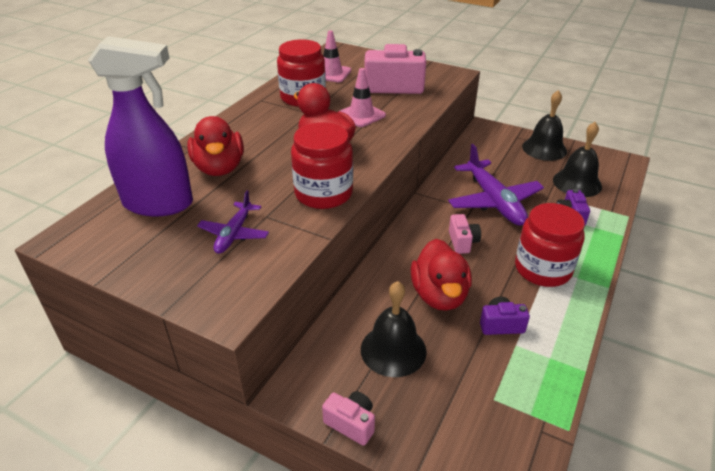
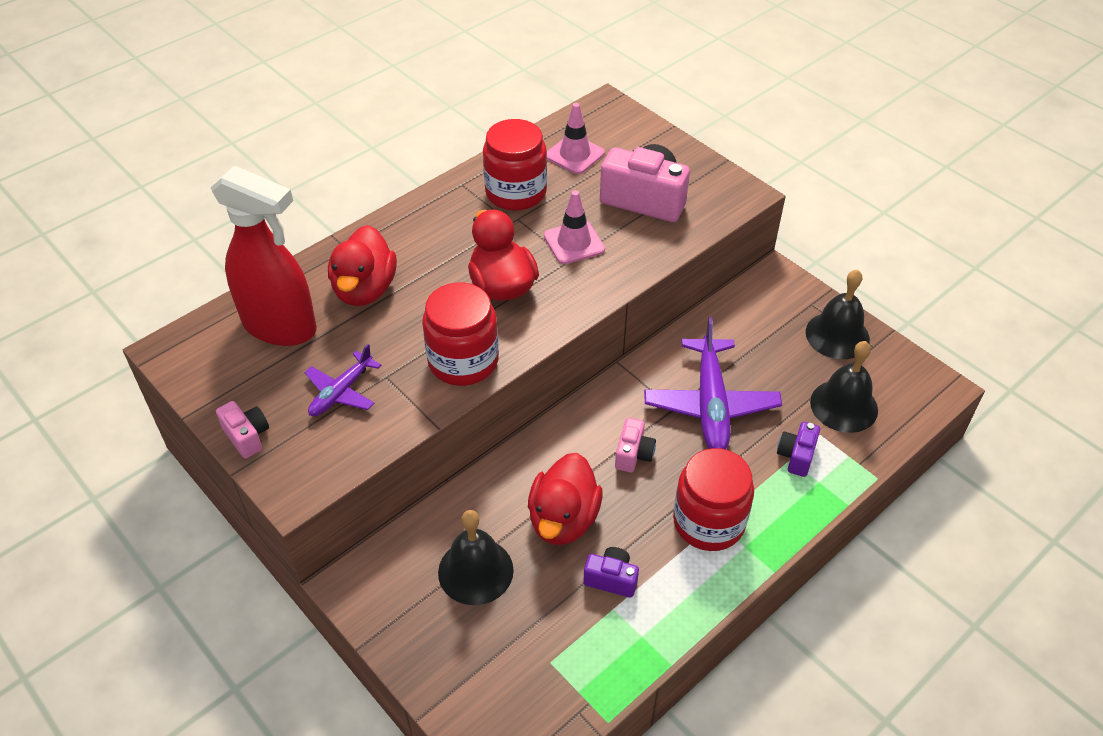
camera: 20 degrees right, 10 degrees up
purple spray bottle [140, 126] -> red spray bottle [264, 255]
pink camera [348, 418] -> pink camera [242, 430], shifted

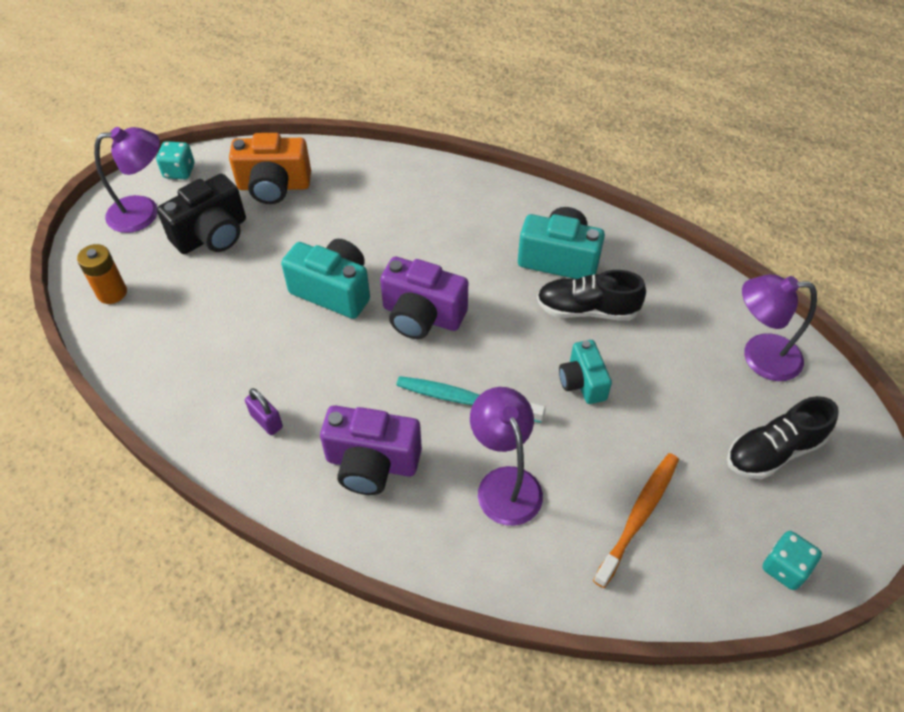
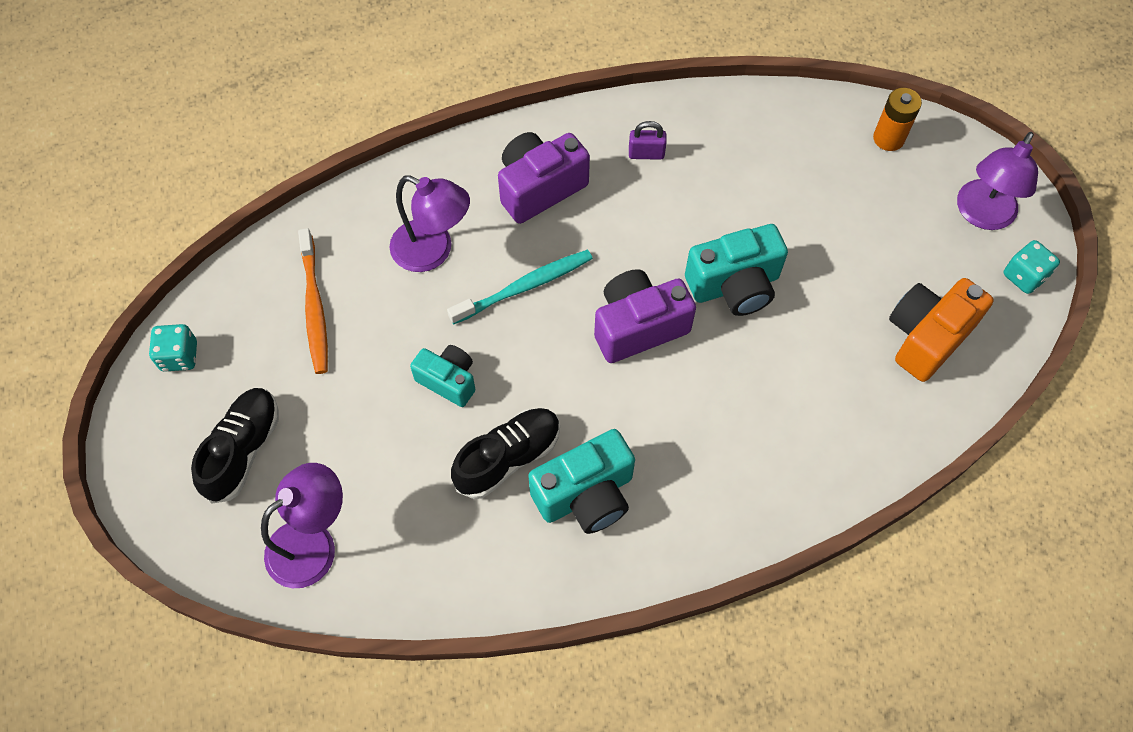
camera: 135 degrees right, 10 degrees up
black camera [201, 214] -> none

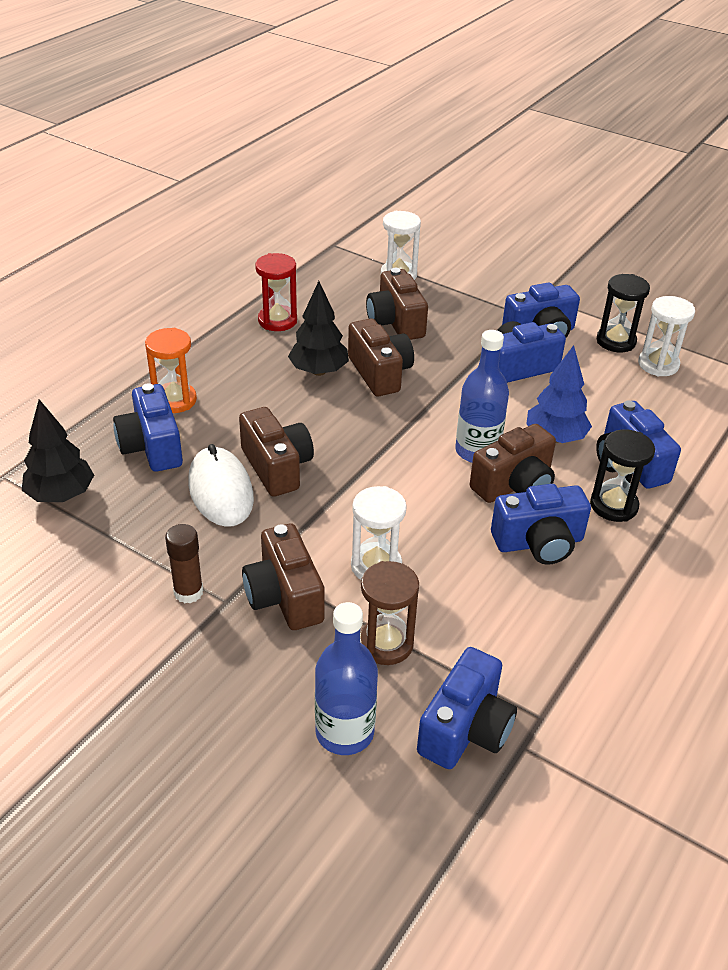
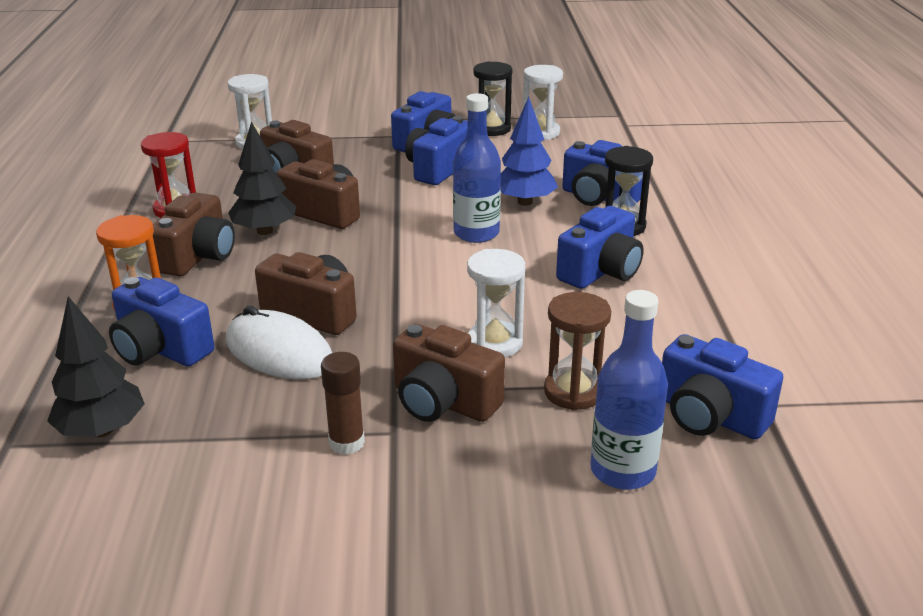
camera: 35 degrees left, 10 degrees down
brown camera [513, 463] -> brown camera [194, 234], shifted
blue camera [467, 708] -> blue camera [722, 387], 135 degrees clockwise

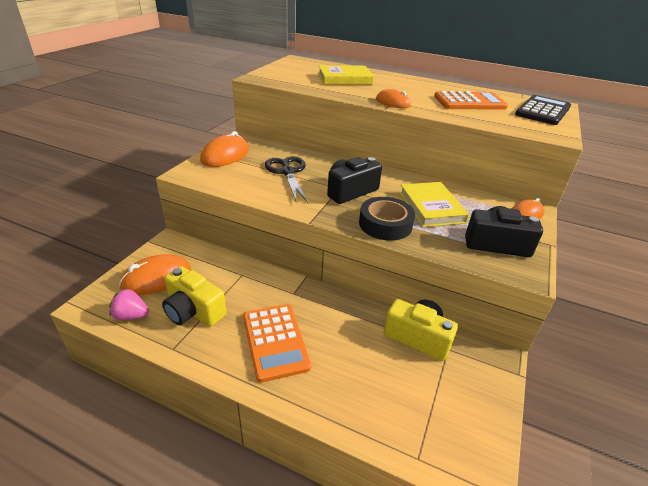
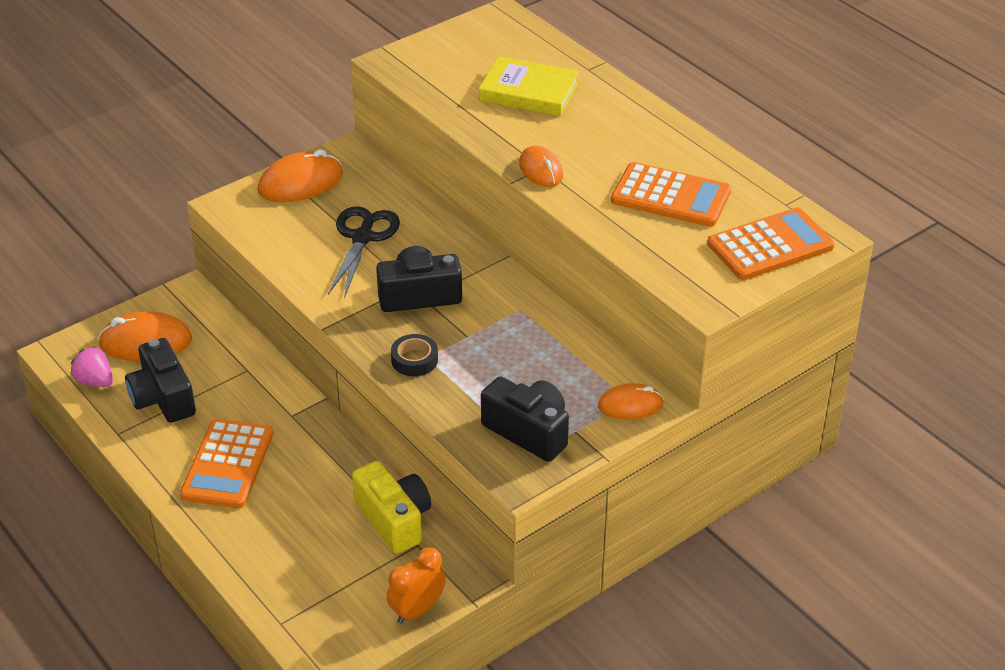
camera: 30 degrees right, 5 degrees up
black calculator [543, 110] -> orange calculator [771, 243]
yellow book [434, 204] -> none
black tape [387, 219] -> black tape [414, 355], x0.62
yellow camera [194, 296] -> black camera [160, 380]
none -> orange clock [416, 586]

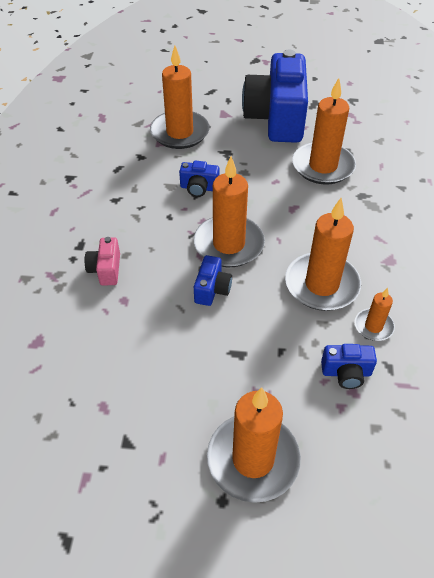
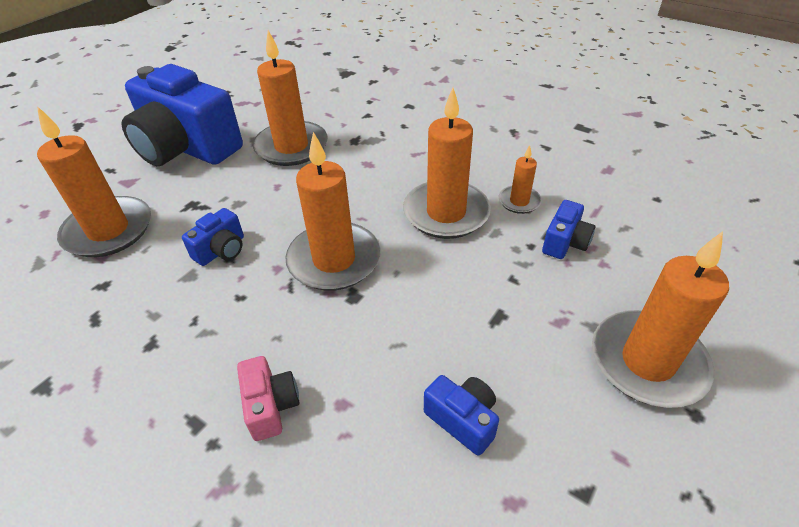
camera: 60 degrees left, 5 degrees down
pink camera [102, 261] -> pink camera [268, 398], 135 degrees counterclockwise
blue camera [213, 280] -> blue camera [461, 415], shifted

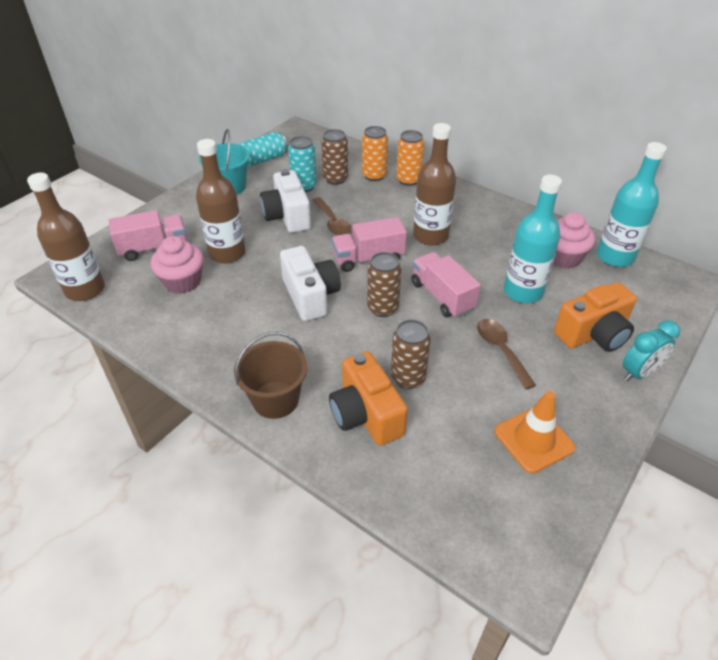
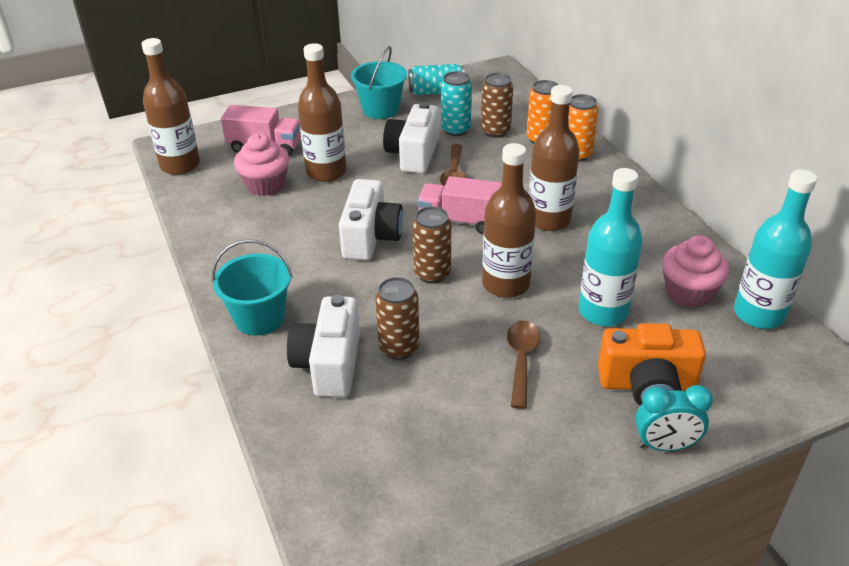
camera: 30 degrees right, 5 degrees down
pink truck [446, 285] -> brown bottle [509, 220]
brown bucket [270, 375] -> turquoise bucket [252, 287]
orange camera [368, 398] -> white camera [323, 346]
orange traffic cone [534, 432] -> none

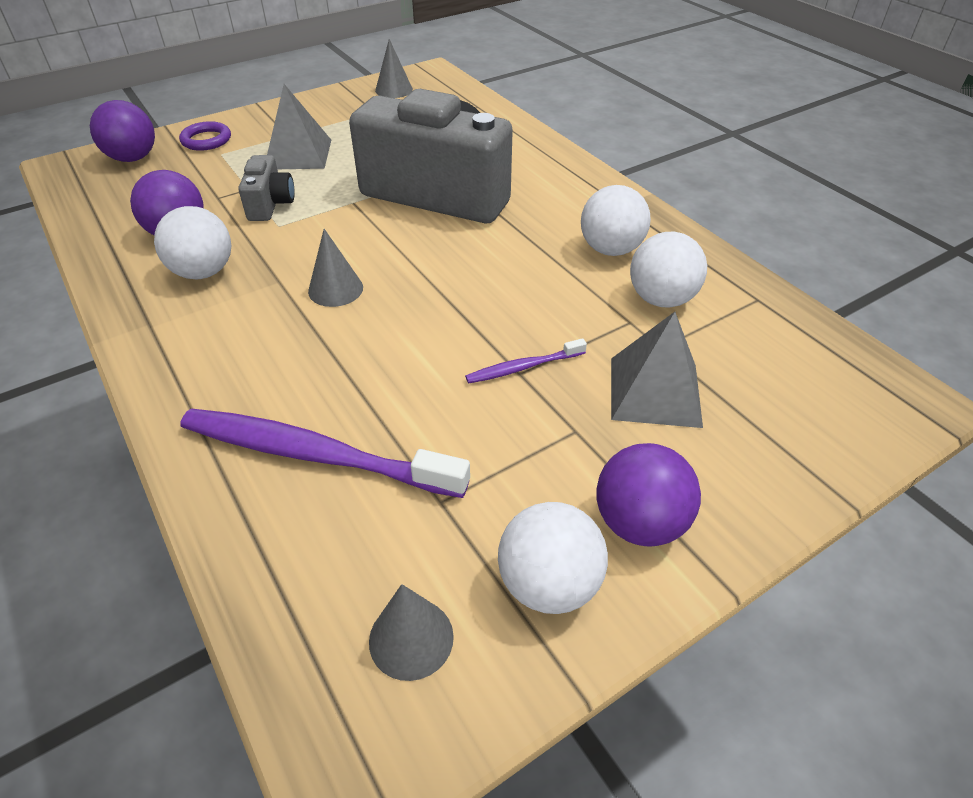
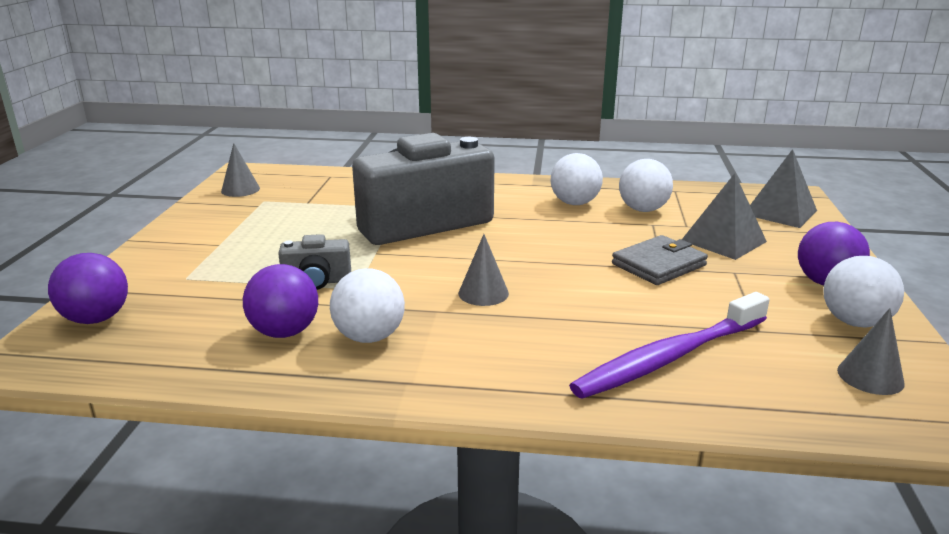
camera: 50 degrees left, 20 degrees down
grey pyramid [299, 126] -> grey pyramid [783, 188], shifted
purple ring [205, 136] -> none
grey camera [266, 188] -> grey camera [314, 262], 135 degrees clockwise
purple toothbrush [526, 361] -> grey wallet [660, 260]

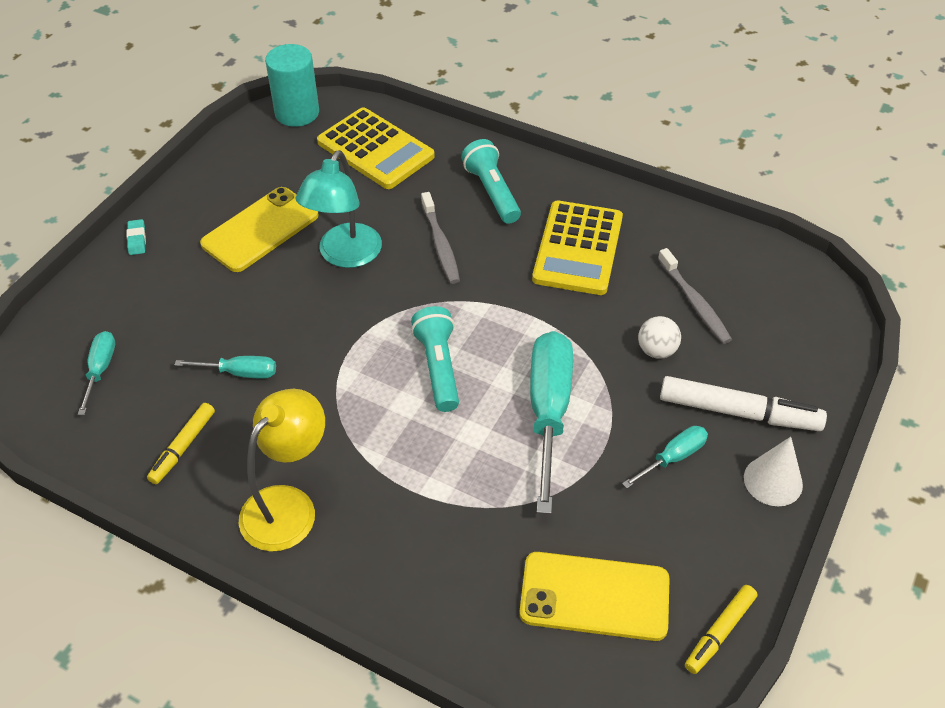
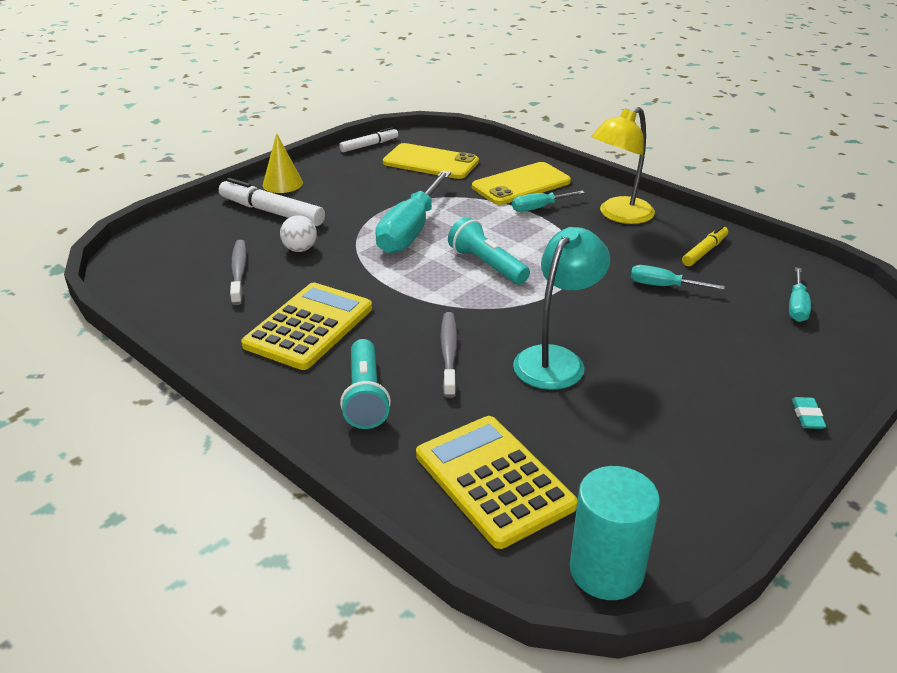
camera: 165 degrees left, 15 degrees down
yellow phone [259, 229] -> yellow phone [521, 183], shifted
turquoise flashlight [435, 359] -> turquoise flashlight [489, 251], 135 degrees clockwise
turquoise screwdriver [665, 457] -> turquoise screwdriver [548, 201], shifted
white cone [773, 471] -> yellow cone [283, 163]
yellow marker [721, 629] -> white marker [368, 139]

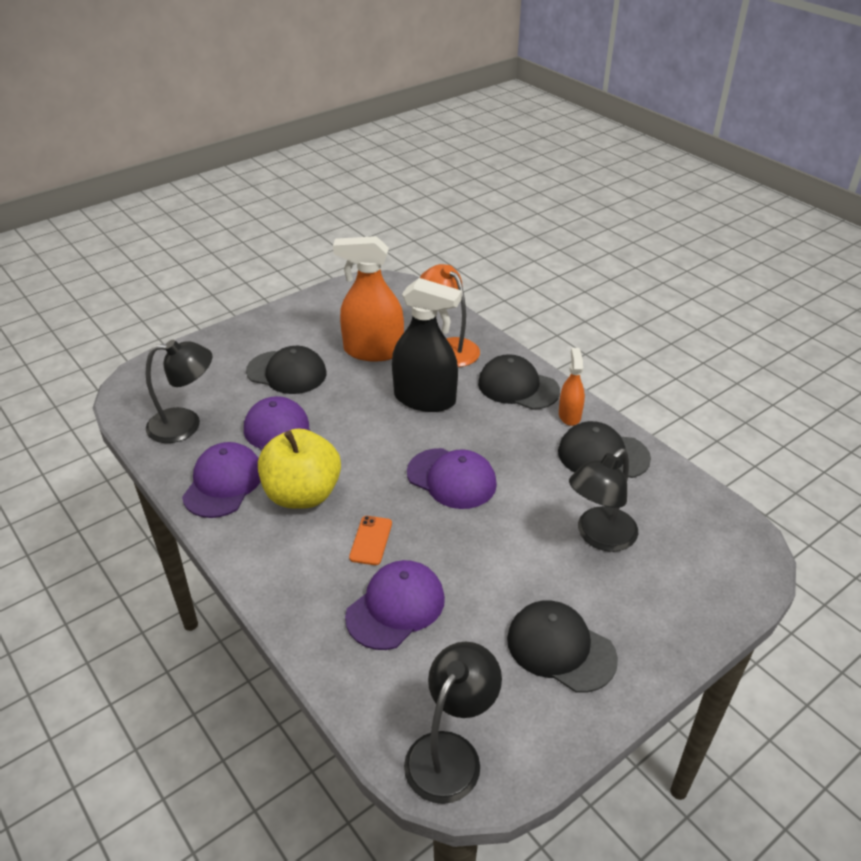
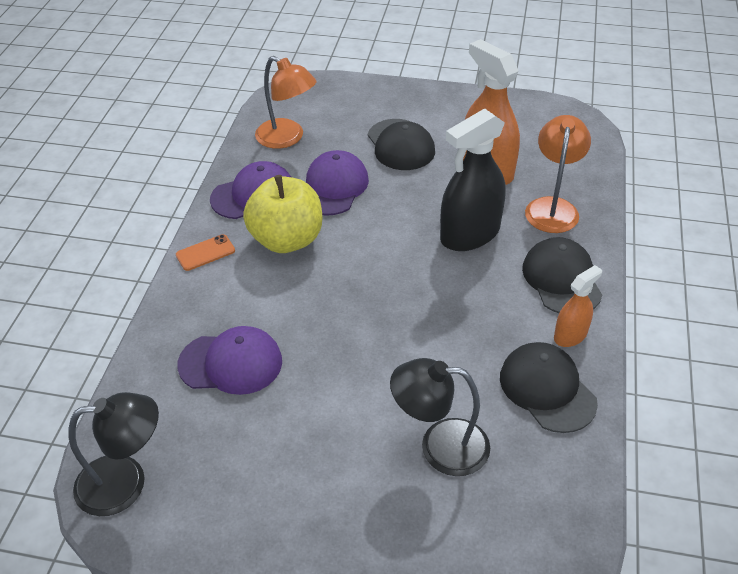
camera: 50 degrees right, 5 degrees up
black spray bottle [427, 345] -> black spray bottle [473, 179], 75 degrees clockwise
black lamp [178, 391] -> orange lamp [286, 102]
purple cap [452, 478] -> none
orange phone [370, 540] -> orange phone [205, 252], shifted
black cap [562, 646] -> none

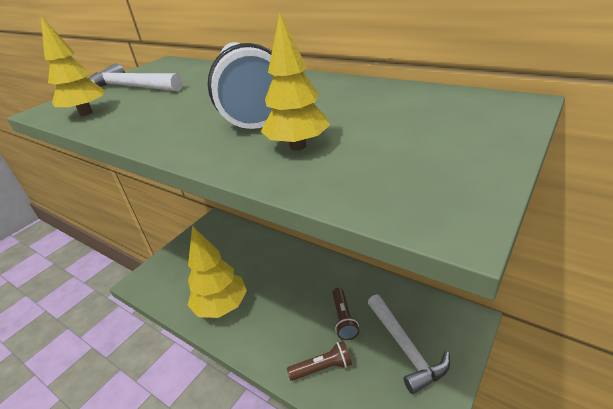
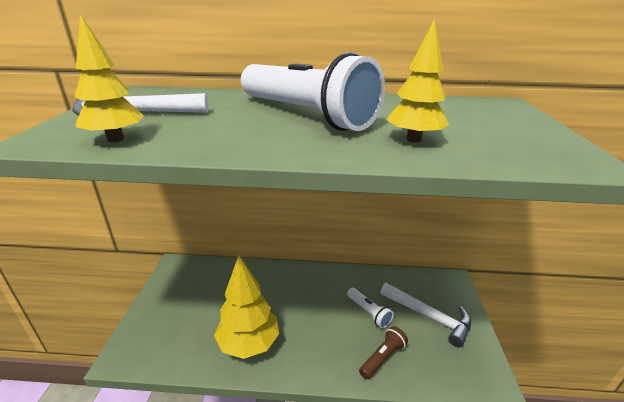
camera: 35 degrees left, 5 degrees down
brown flashlight [346, 314] -> white flashlight [370, 307]

